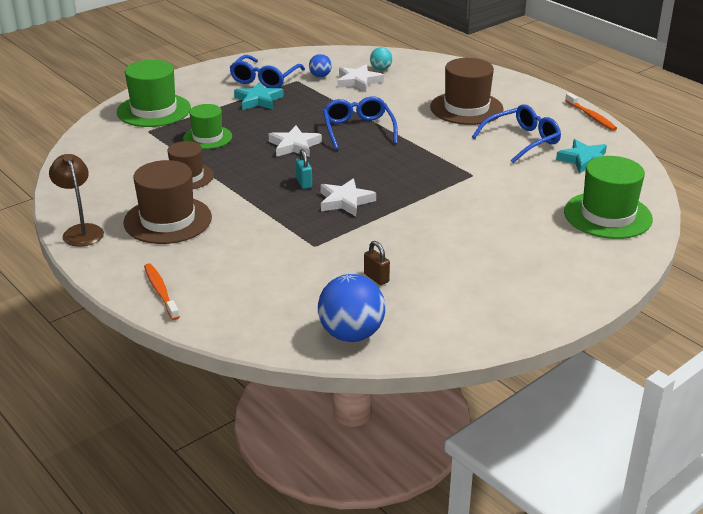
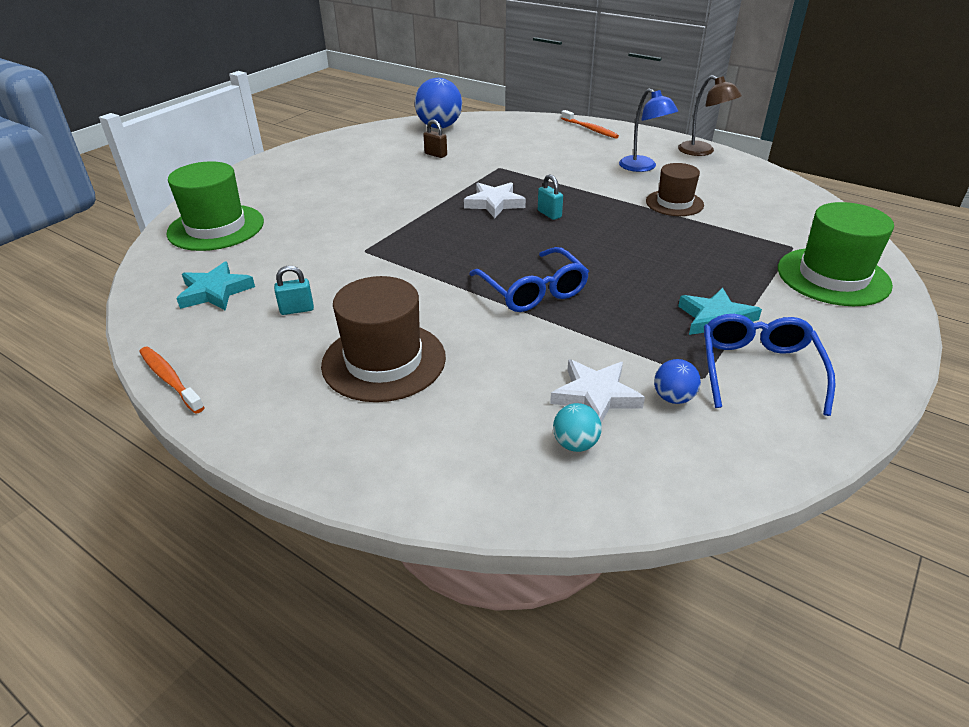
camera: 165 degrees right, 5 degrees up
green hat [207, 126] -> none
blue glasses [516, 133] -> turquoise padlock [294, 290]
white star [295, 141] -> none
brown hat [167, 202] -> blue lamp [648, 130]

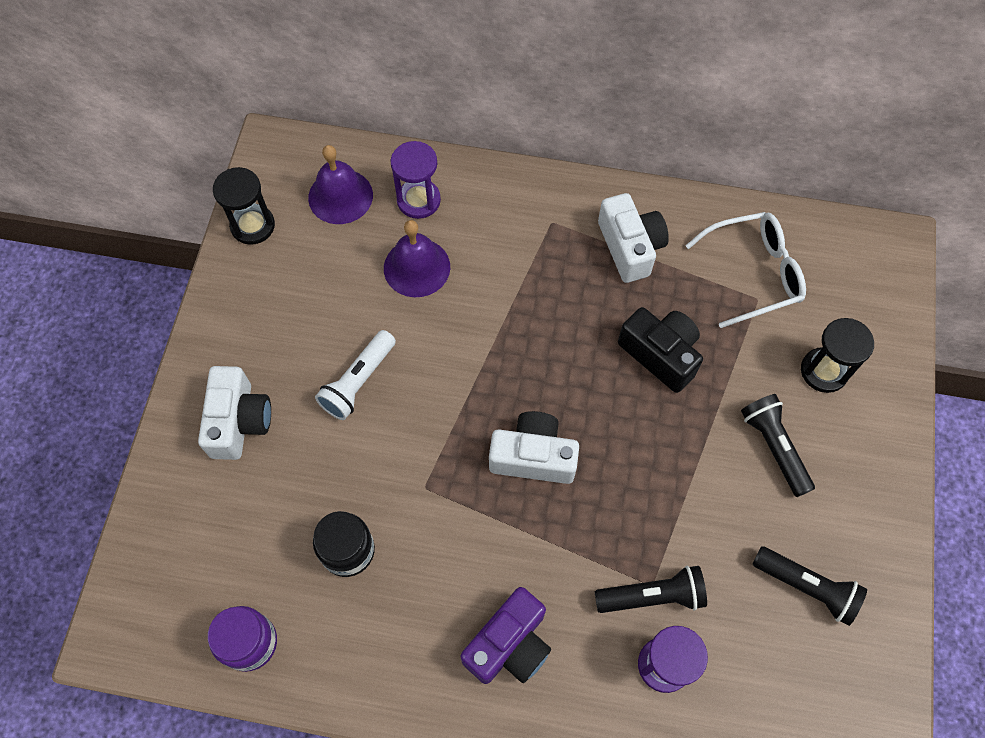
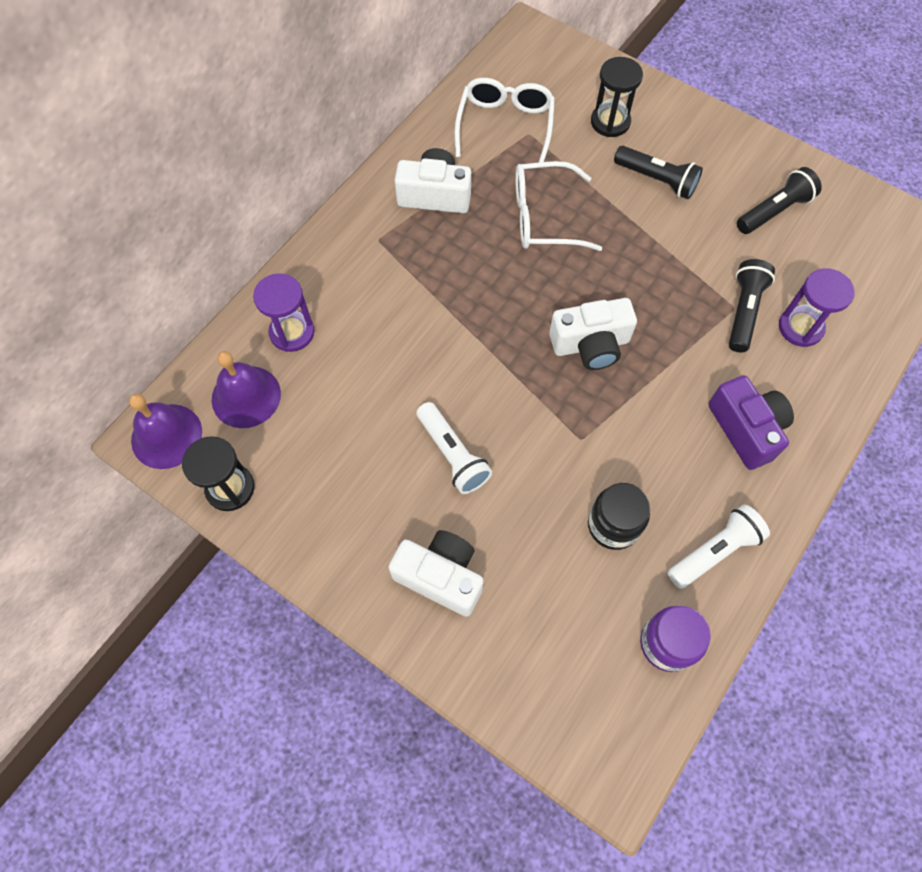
camera: 65 degrees left, 0 degrees up
purple bell [417, 258] -> purple bell [165, 431], shifted
black camera [660, 350] -> white glasses [559, 206]
black flashlight [778, 445] -> black flashlight [658, 172], 150 degrees counterclockwise
white camera [534, 447] -> white camera [593, 334], 135 degrees counterclockwise
none -> white flashlight [719, 547]

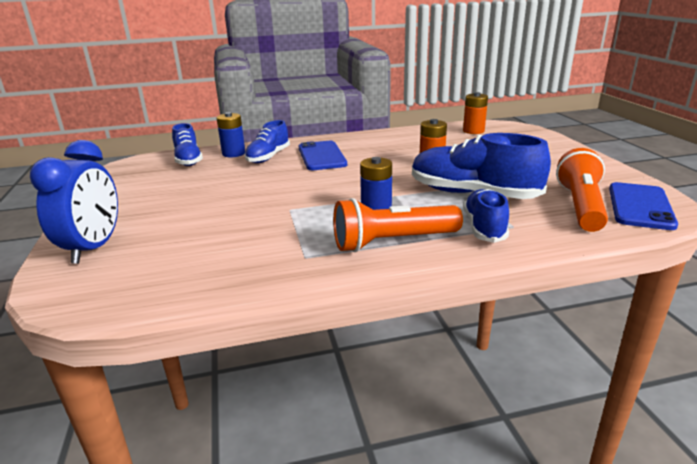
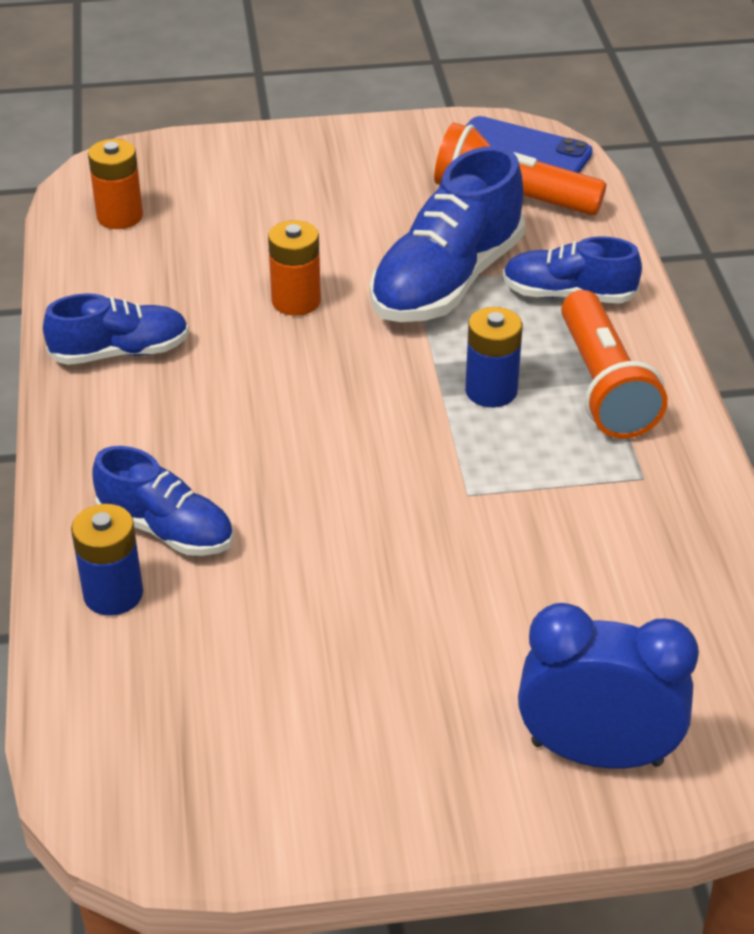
camera: 85 degrees left, 15 degrees up
blue shoe [187, 144] -> blue shoe [116, 329], shifted
blue phone [323, 155] -> none

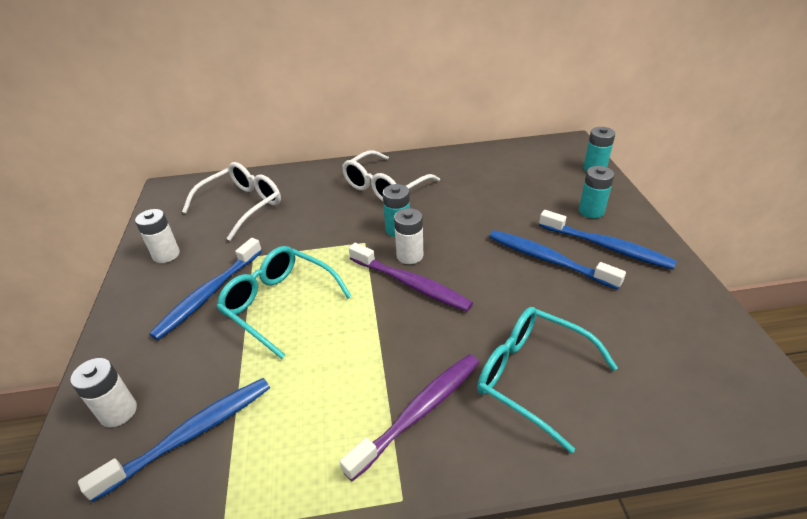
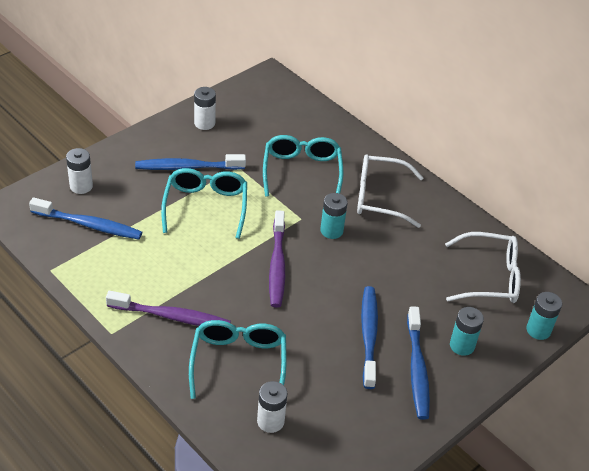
camera: 50 degrees right, 5 degrees up
white glasses [231, 201] -> white glasses [483, 267], shifted
white battery [408, 236] -> white battery [272, 407], shifted
none -> turquoise glasses [303, 166]

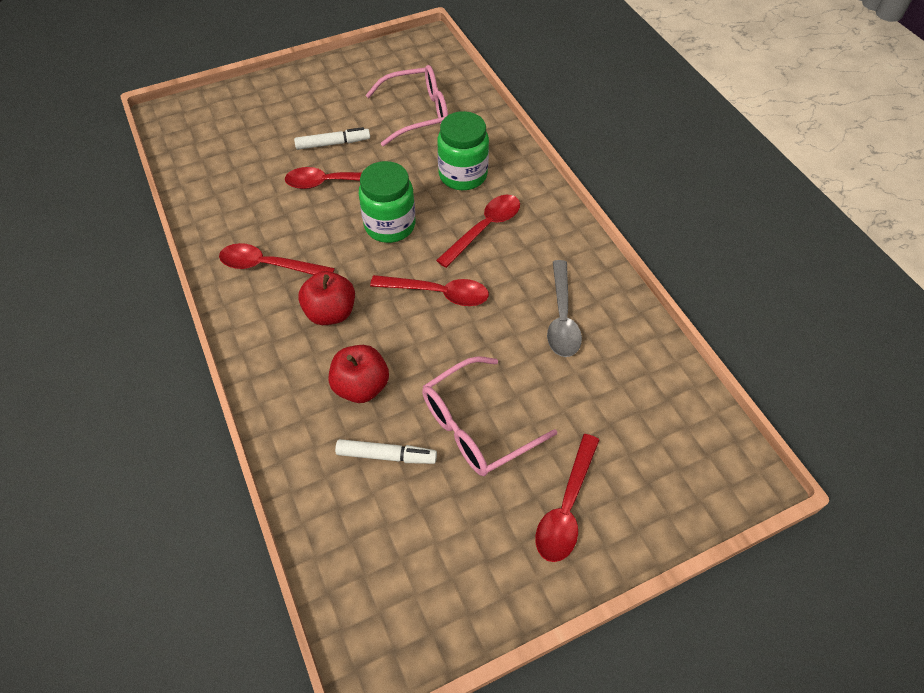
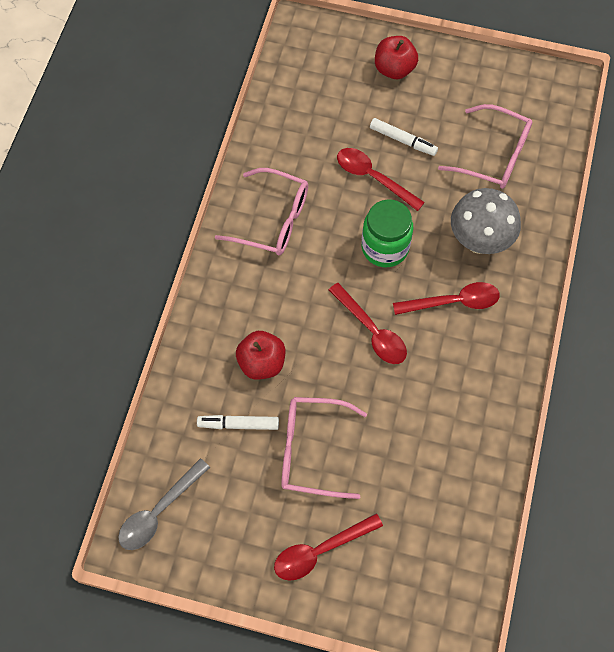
camera: 40 degrees right, 10 degrees up
green jar [463, 150] -> grey mushroom [486, 221]
red spoon [277, 259] -> pink glasses [261, 211]
grey spoon [564, 308] -> grey spoon [164, 504], shifted
red apple [326, 298] -> red apple [396, 57], shifted
white marker [386, 451] -> white marker [238, 422], 135 degrees clockwise

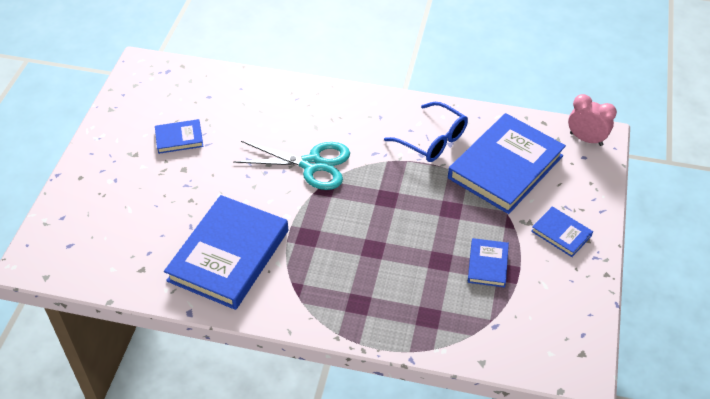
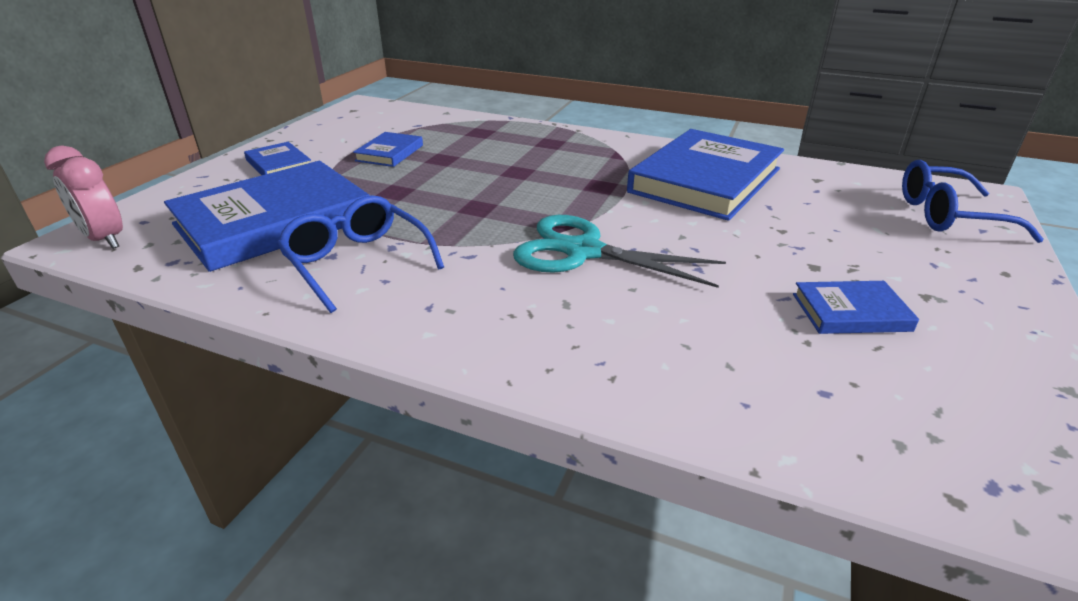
camera: 170 degrees left, 15 degrees down
none -> blue glasses [973, 201]

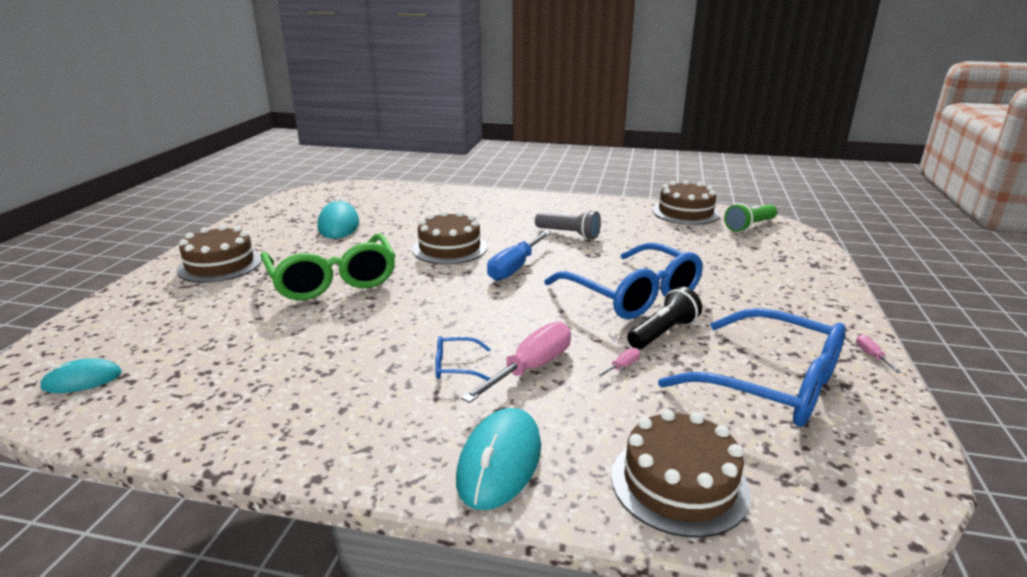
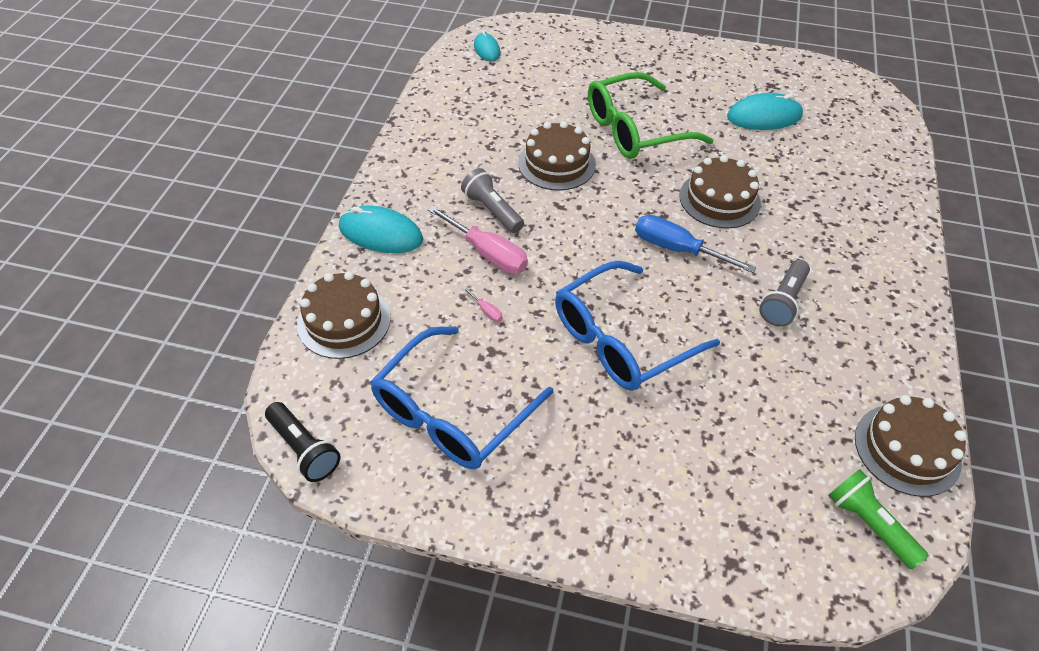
camera: 90 degrees right, 25 degrees up
brown cake [219, 254] -> brown cake [557, 156], shifted
black flashlight [664, 318] -> black flashlight [303, 442], shifted
pink screwdriver [878, 353] -> none
blue glasses [463, 358] -> grey flashlight [492, 200]

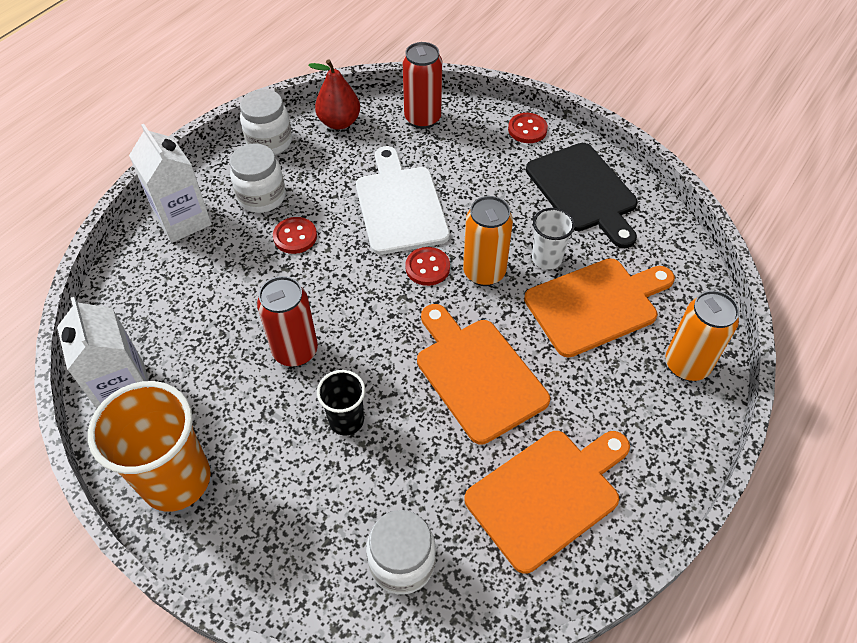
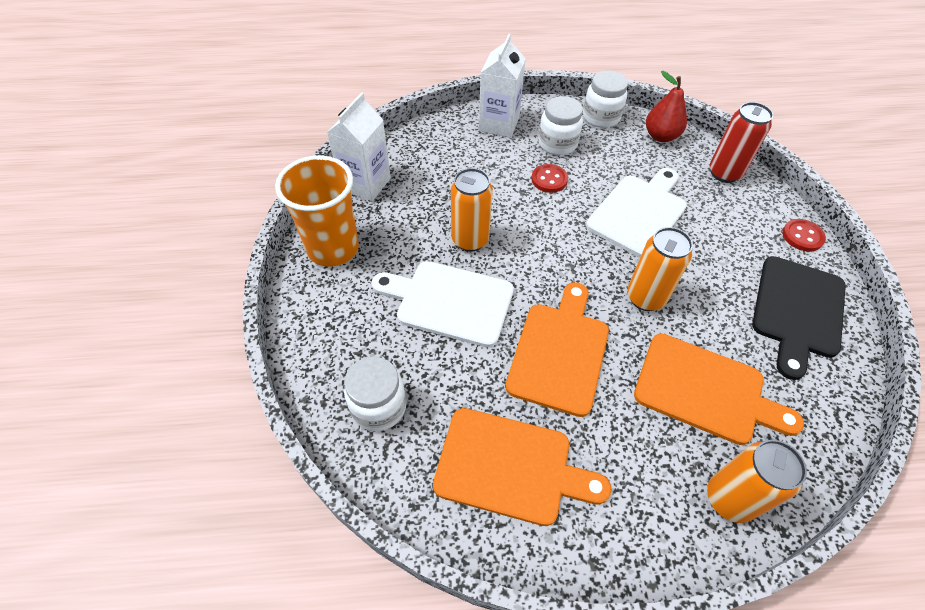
camera: 50 degrees right, 0 degrees up
white cup [553, 239] -> none
red button [427, 266] -> none
red can [287, 321] -> orange can [472, 210]
black cup [341, 403] -> white cutting board [442, 304]

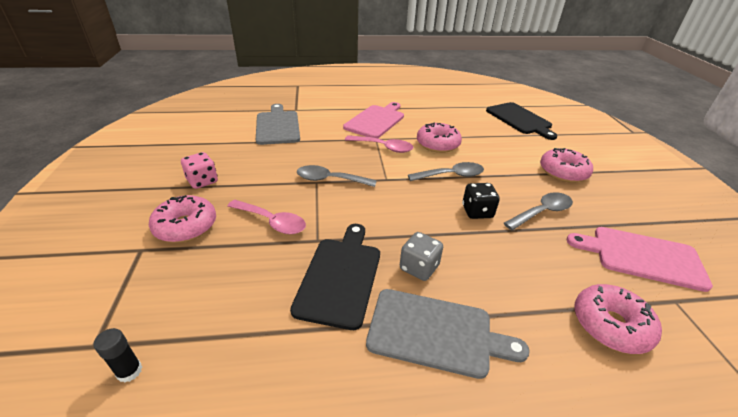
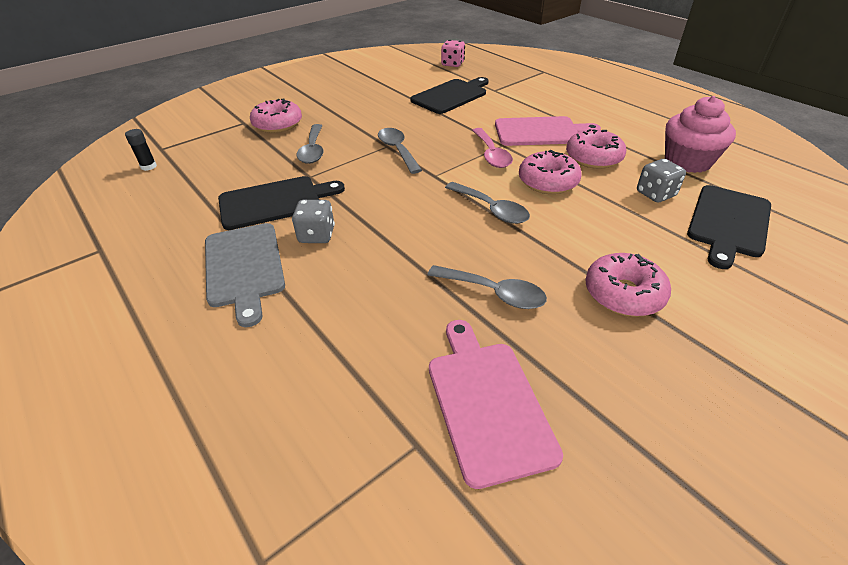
camera: 60 degrees right, 5 degrees up
grey cutting board [278, 124] -> black cutting board [449, 95]
pink dice [199, 170] -> pink dice [453, 53], shifted
black dice [481, 201] -> none
pink spoon [267, 217] -> grey spoon [310, 144]
pink donut [618, 319] -> pink donut [596, 149], shifted
none -> pink cupcake [700, 134]
none -> grey dice [661, 181]

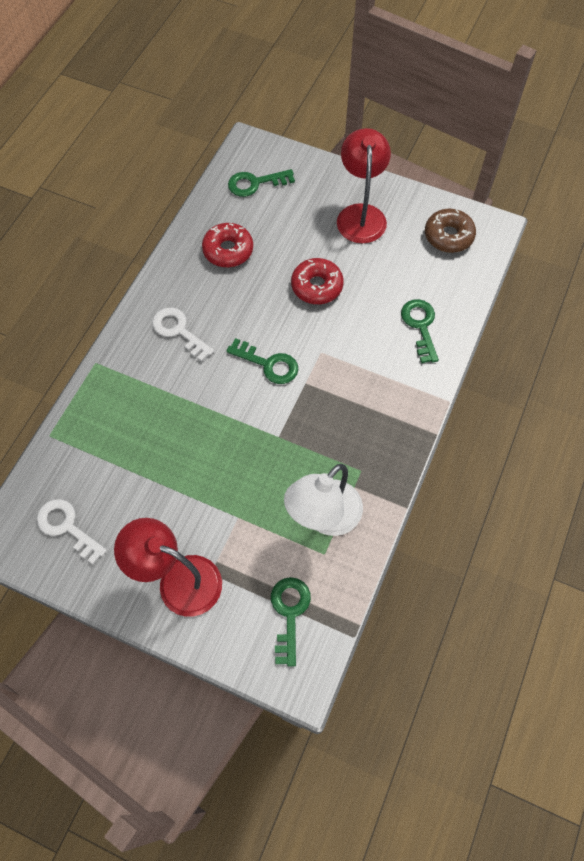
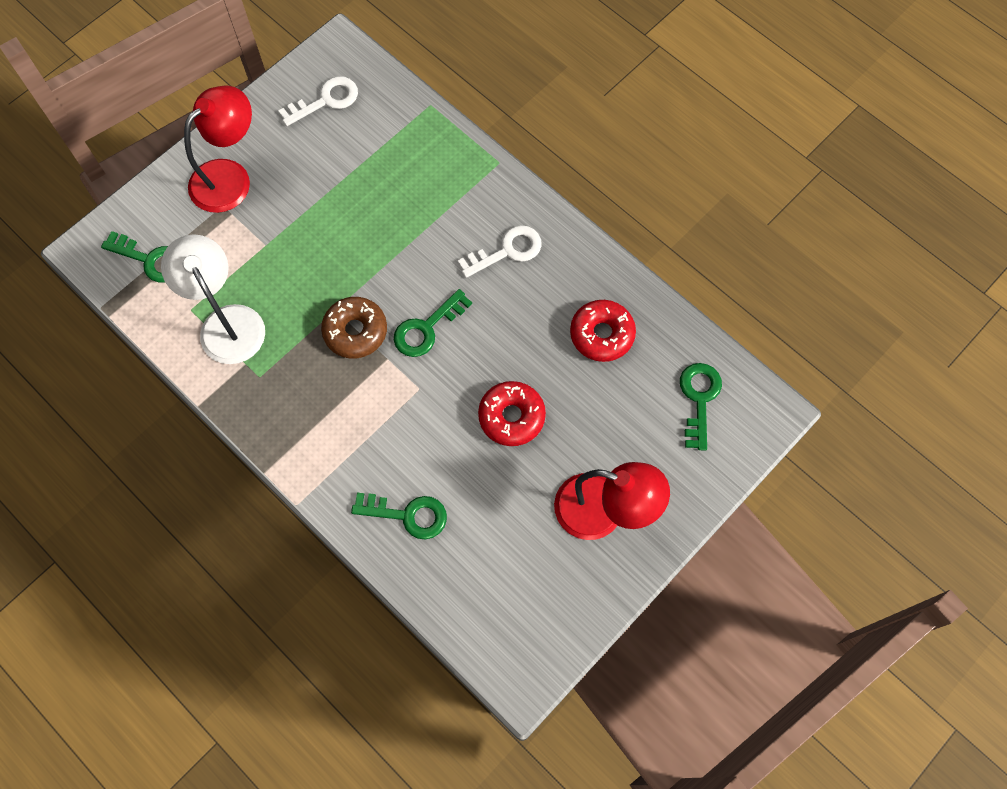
camera: 110 degrees right, 5 degrees up
brown donut [450, 231] -> brown donut [354, 327], shifted

